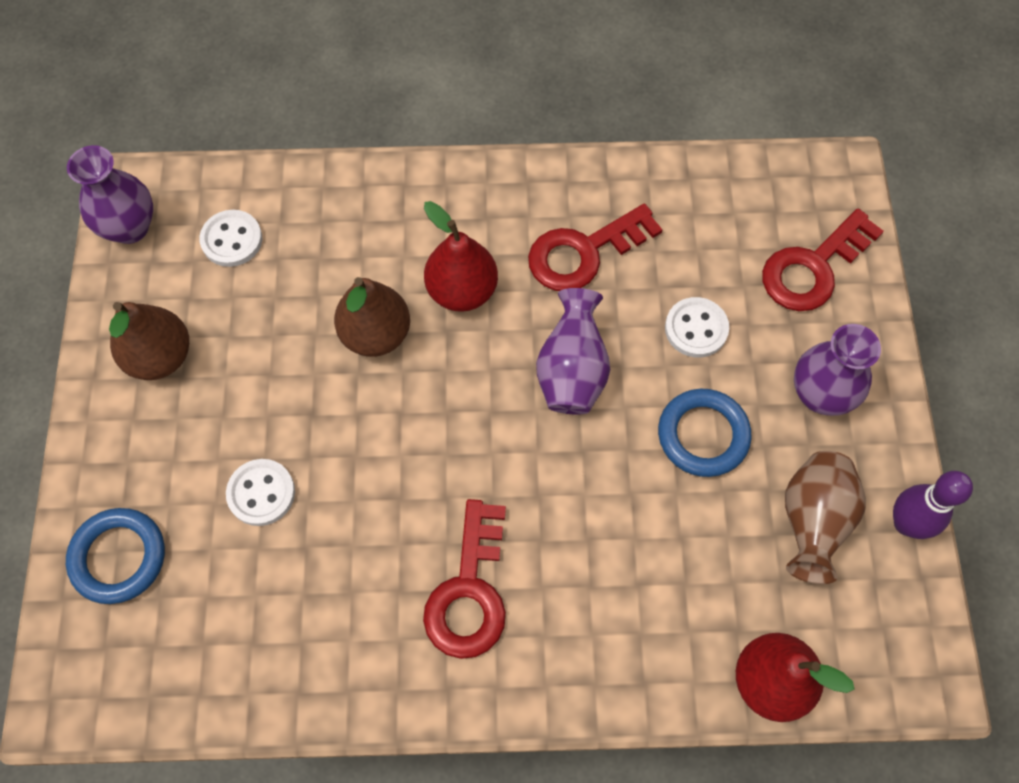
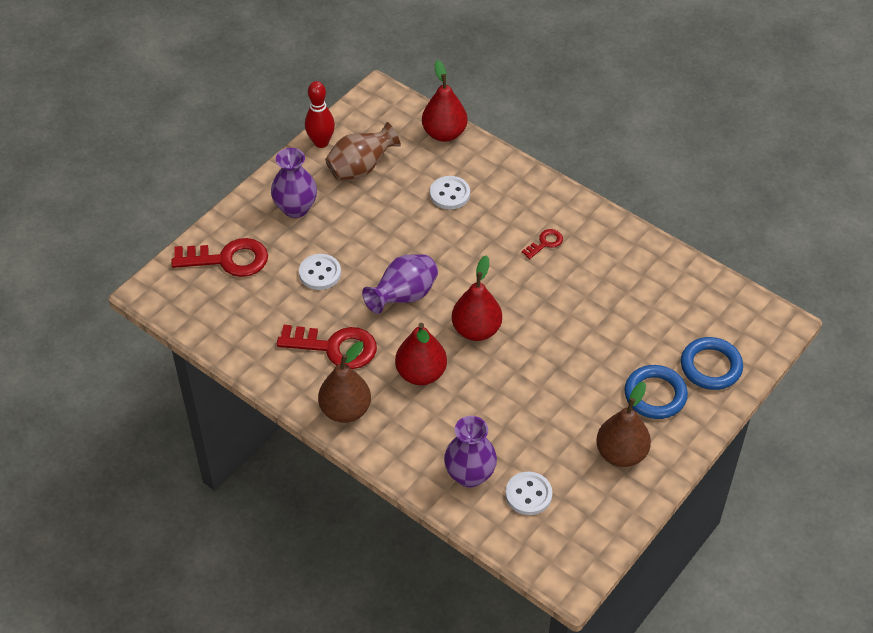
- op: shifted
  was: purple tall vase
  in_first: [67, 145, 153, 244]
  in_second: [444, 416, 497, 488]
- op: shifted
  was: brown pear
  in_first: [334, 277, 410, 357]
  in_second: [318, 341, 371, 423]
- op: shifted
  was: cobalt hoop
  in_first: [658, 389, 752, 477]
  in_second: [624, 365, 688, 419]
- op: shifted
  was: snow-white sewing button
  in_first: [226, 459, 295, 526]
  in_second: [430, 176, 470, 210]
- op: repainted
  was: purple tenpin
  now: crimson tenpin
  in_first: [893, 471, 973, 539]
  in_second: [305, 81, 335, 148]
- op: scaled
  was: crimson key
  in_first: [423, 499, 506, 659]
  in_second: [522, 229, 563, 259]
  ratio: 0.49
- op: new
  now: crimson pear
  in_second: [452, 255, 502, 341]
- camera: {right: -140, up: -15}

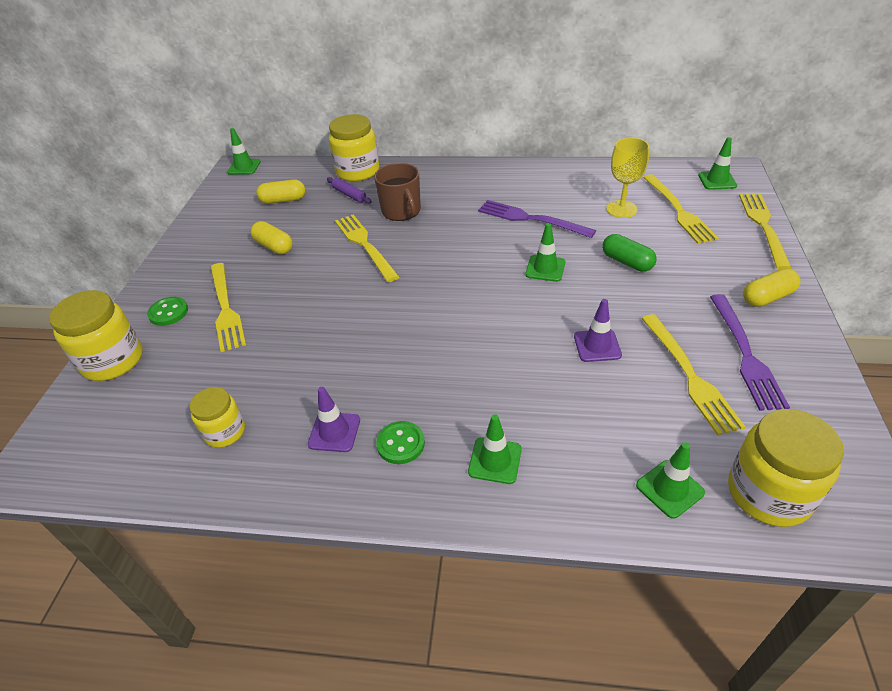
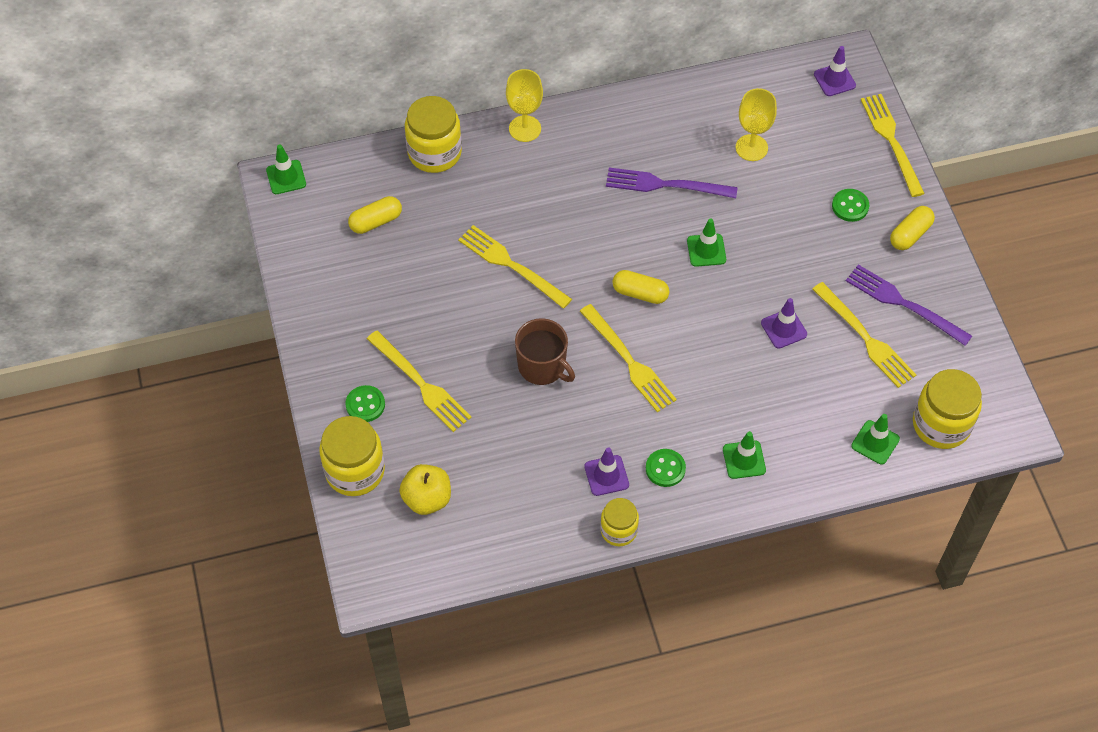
- op: repainted
  was: leaf-green traffic cone
  now: purple traffic cone
  in_first: [698, 137, 737, 190]
  in_second: [814, 46, 856, 96]
- op: shifted
  was: brown coffee mug
  in_first: [374, 163, 421, 221]
  in_second: [515, 318, 575, 385]
- op: shifted
  was: yellow fork
  in_first: [643, 174, 718, 244]
  in_second: [580, 304, 677, 412]
- op: gone
  was: purple dough roller
  in_first: [327, 177, 372, 204]
- op: shifted
  was: yellow pill
  in_first: [250, 221, 293, 254]
  in_second: [612, 270, 669, 304]
- op: gone
  was: leaf-green pill
  in_first: [602, 234, 657, 272]
- op: rotated
  was: purple fork
  in_first: [710, 294, 790, 411]
  in_second: [846, 265, 972, 346]
  clockwise: 150
- op: shifted
  was: yellow jar
  in_first: [190, 387, 245, 448]
  in_second: [600, 498, 639, 546]
- op: new
  now: yellow goblet
  in_second: [506, 69, 543, 142]
- op: new
  now: leaf-green sewing button
  in_second: [832, 189, 869, 222]
- op: new
  now: yellow toy apple
  in_second: [399, 464, 451, 515]
- camera: {right: -25, up: 15}

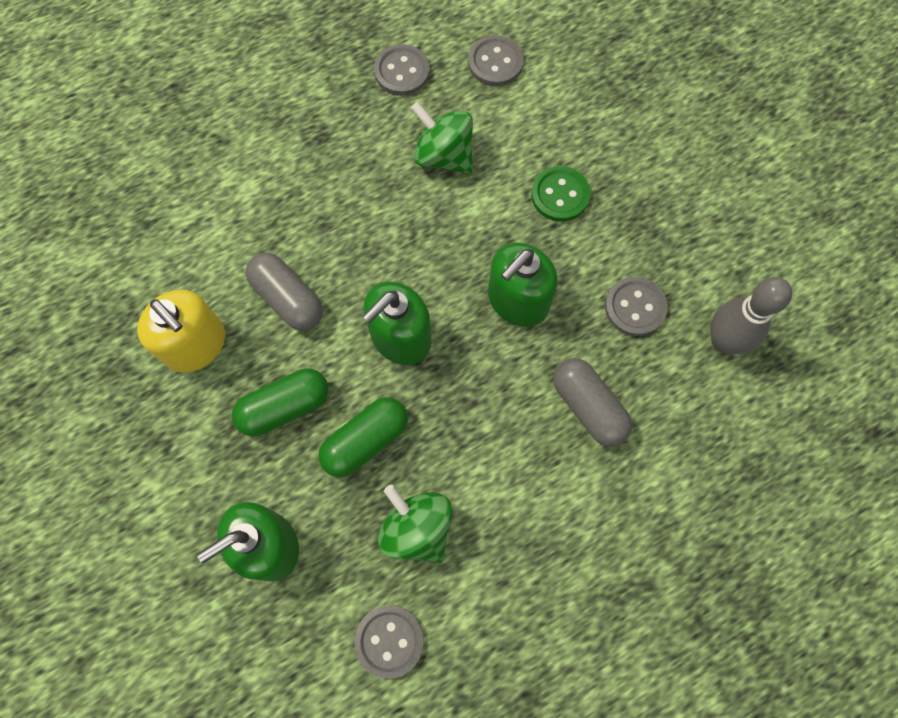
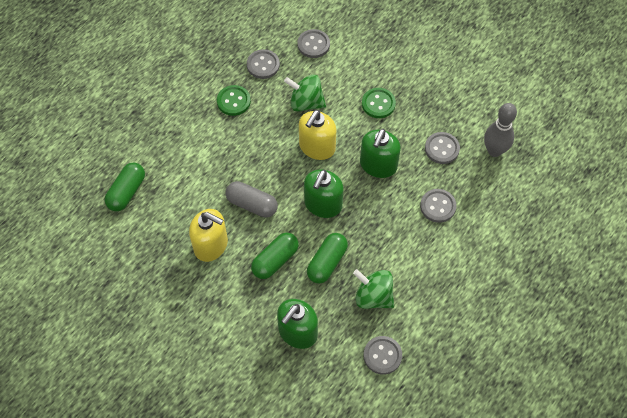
- op: swapped
  was: gray pill
  now: gray sewing button
  in_first: [553, 358, 632, 447]
  in_second: [420, 189, 456, 223]
- op: new
  now: leaf-green sewing button
  in_second: [217, 85, 251, 116]
- op: new
  now: yellow soap dispenser
  in_second: [299, 110, 336, 160]
- op: new
  now: leaf-green pill
  in_second: [105, 163, 145, 211]
- camera: {right: -20, up: -10}

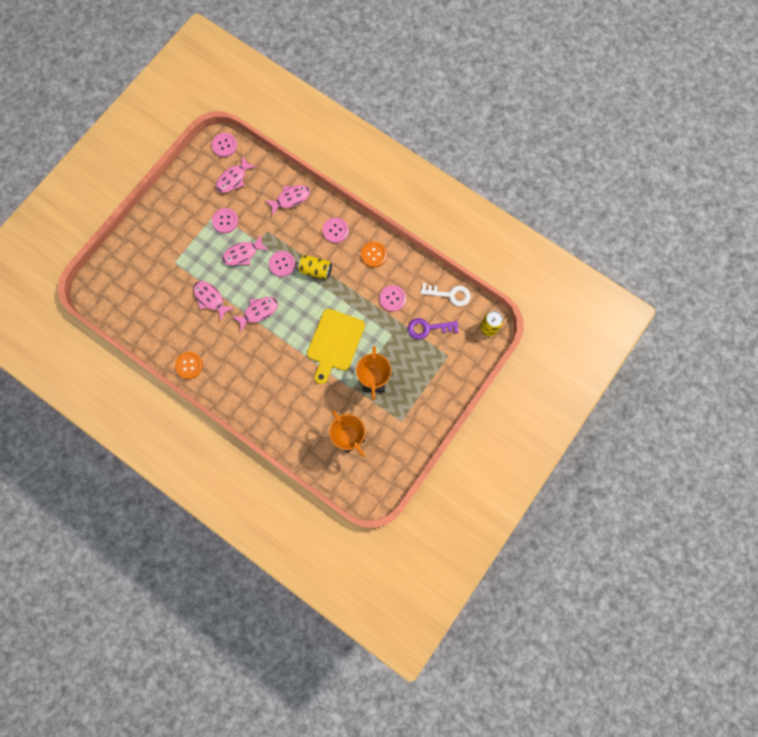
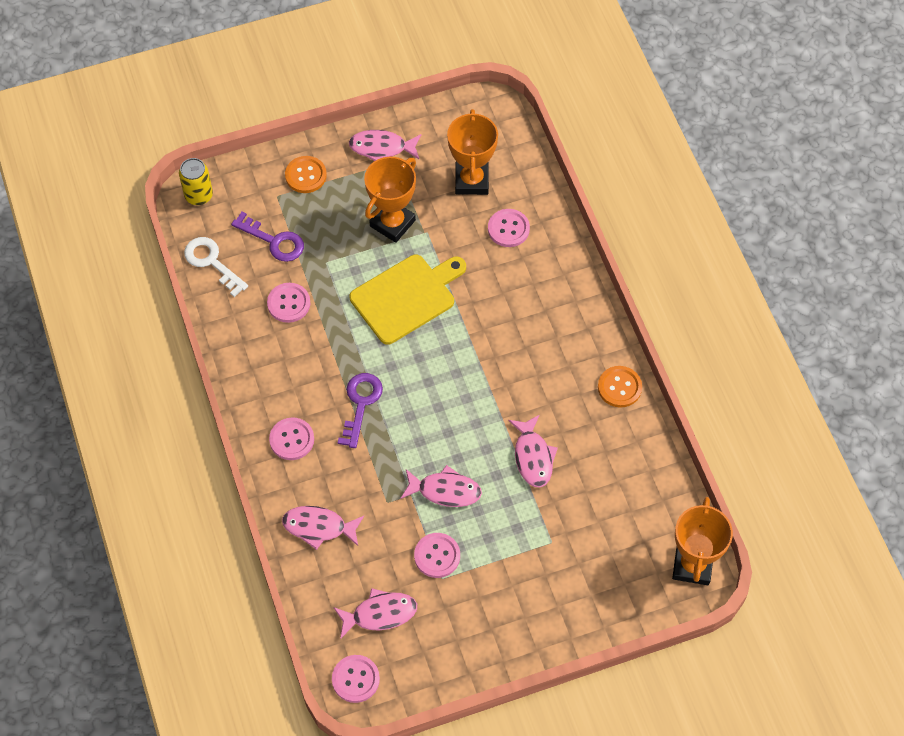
- op: shifted
  was: bright orange sewing button
  in_first: [361, 242, 387, 267]
  in_second: [285, 156, 327, 193]
- op: shifted
  was: rose-pink sewing button
  in_first: [269, 251, 295, 277]
  in_second: [488, 209, 530, 247]
- op: swapped
  was: yellow soda can
  now: purple key
  in_first: [297, 255, 332, 279]
  in_second: [338, 373, 383, 448]
- op: shifted
  was: rose-pink fish figure
  in_first: [232, 297, 278, 332]
  in_second: [349, 130, 421, 161]
- op: new
  now: bright orange prize cup
  in_second: [672, 497, 733, 585]
- camera: {right: -145, up: -15}

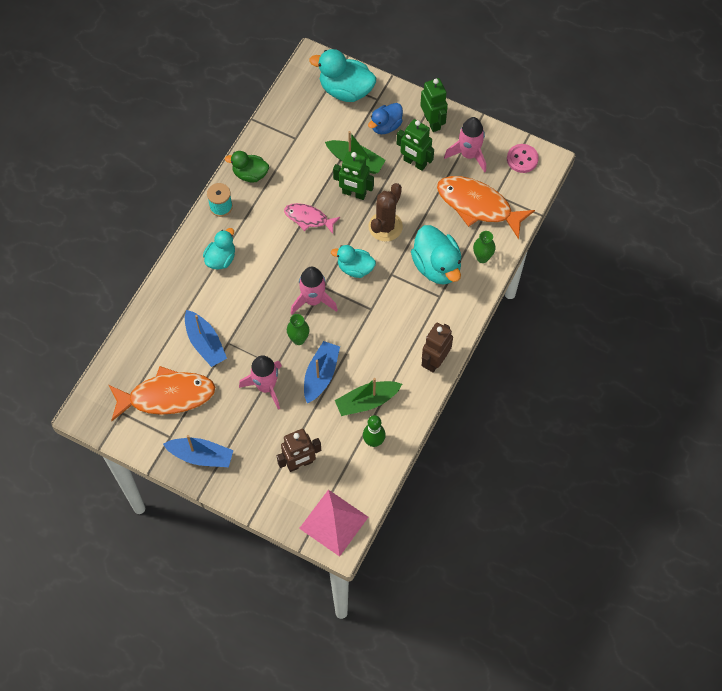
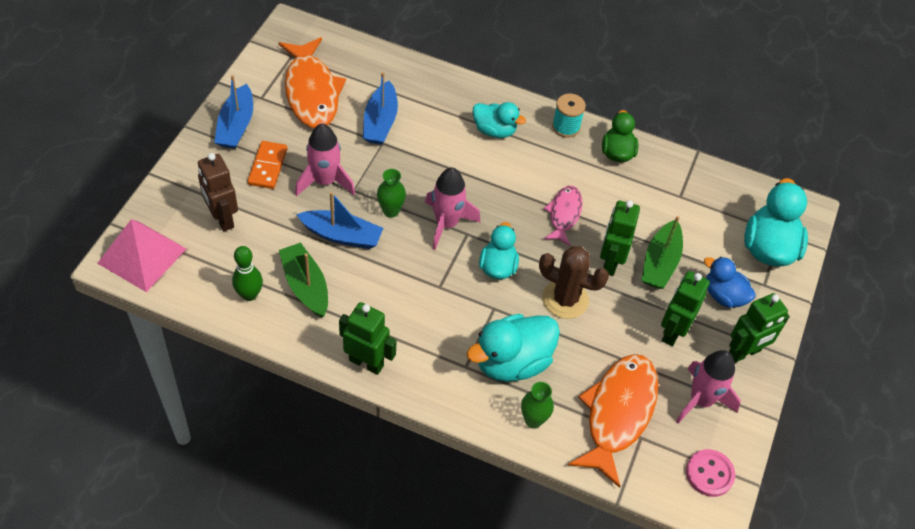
- op: rotated
  was: cobalt toy boat
  in_first: [185, 310, 227, 367]
  in_second: [363, 72, 398, 145]
  clockwise: -45
- op: repainted
  was: brown robot figure
  now: leaf-green robot figure
  in_first: [421, 323, 453, 373]
  in_second: [339, 302, 397, 375]
- op: new
  now: bright orange domino tile
  in_second: [248, 141, 287, 189]
- camera: {right: 80, up: -10}

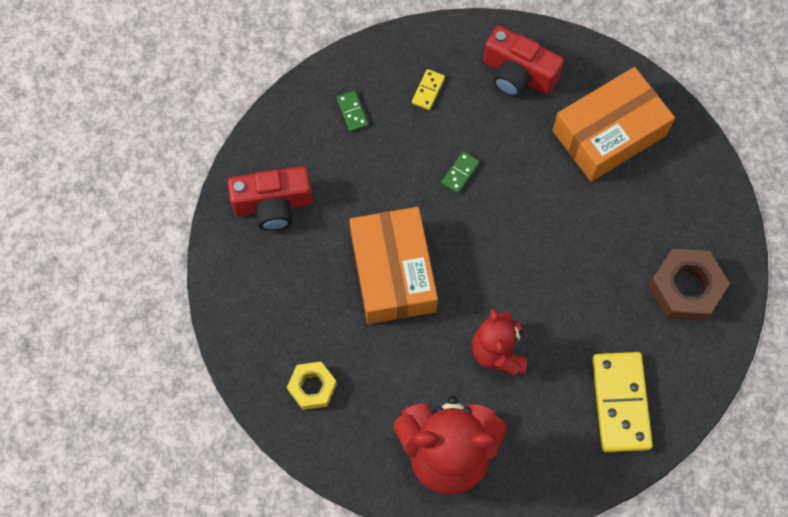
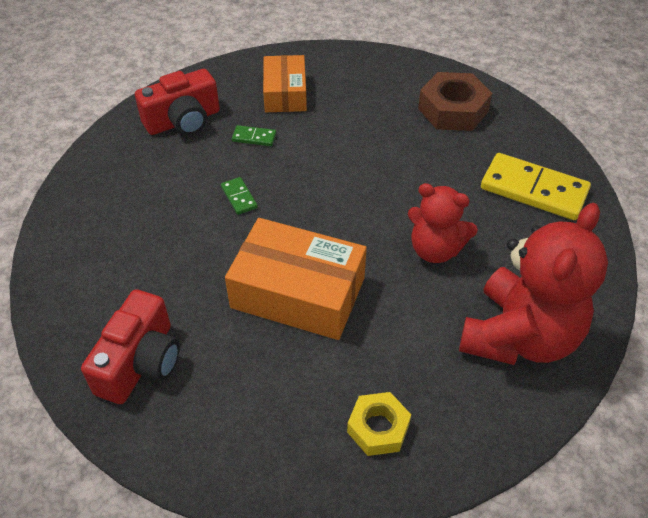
- op: scaled
  was: bright orange box
  in_first: [552, 67, 675, 182]
  in_second: [263, 55, 307, 112]
  ratio: 0.64
- op: gone
  was: yellow domino tile
  in_first: [412, 69, 445, 110]
- op: shifted
  was: leaf-green domino tile
  in_first: [337, 91, 368, 132]
  in_second: [232, 125, 276, 146]
- camera: {right: -60, up: -20}

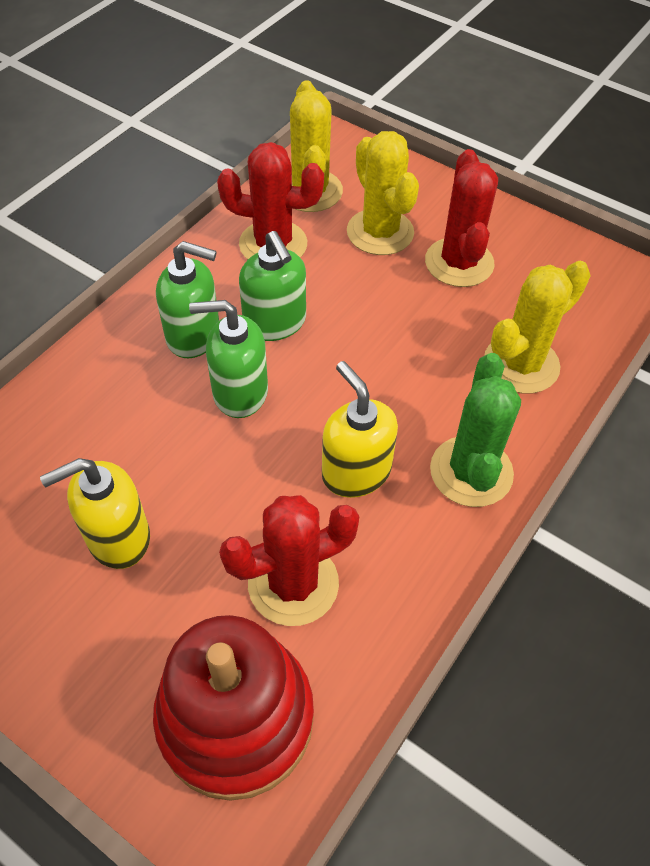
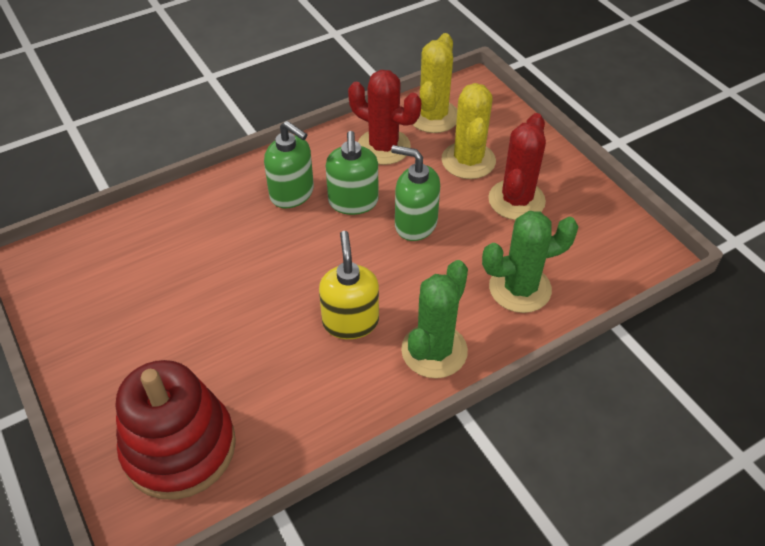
- op: repainted
  was: yellow prickly plant
  now: leaf-green prickly plant
  in_first: [484, 261, 591, 394]
  in_second: [482, 211, 579, 313]
- op: shifted
  was: leaf-green soap dispenser
  in_first: [189, 300, 268, 418]
  in_second: [391, 145, 440, 241]
- op: gone
  was: yellow soap dispenser
  in_first: [40, 458, 150, 569]
- op: gone
  was: crimson prickly plant
  in_first: [219, 495, 359, 626]
- camera: {right: 25, up: -5}

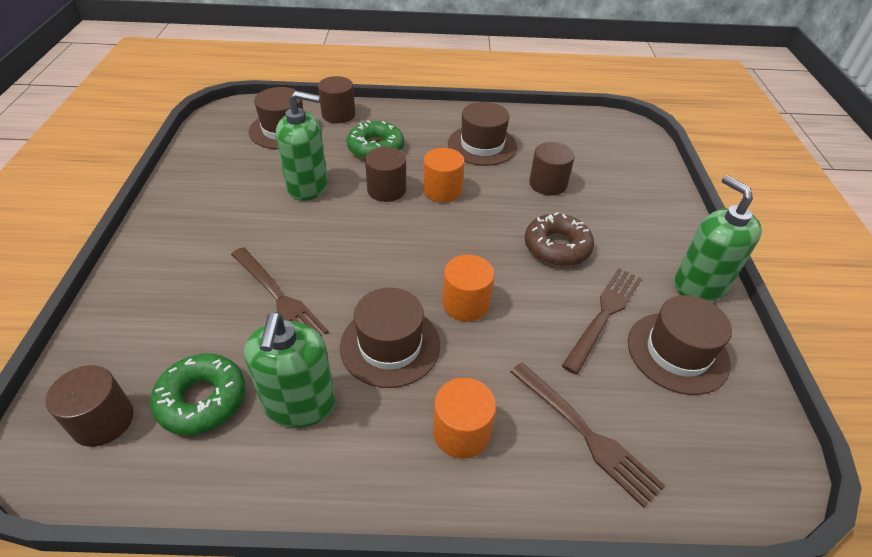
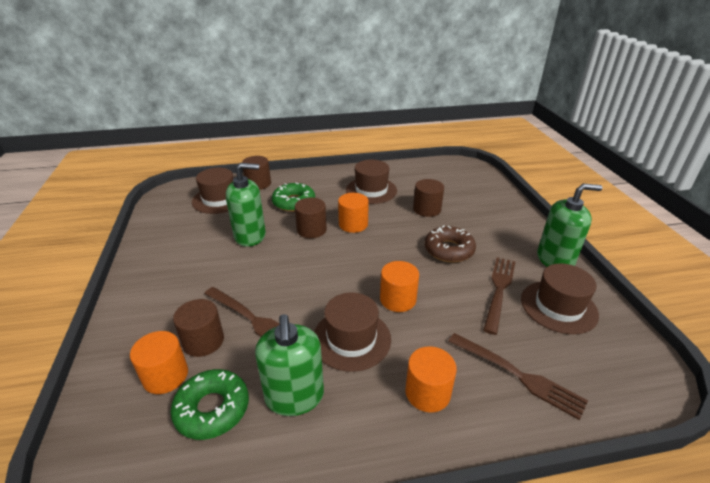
- op: rotated
  was: leaf-green soap dispenser
  in_first: [674, 175, 762, 302]
  in_second: [537, 183, 602, 267]
  clockwise: 120
- op: shifted
  was: brown solid cylinder
  in_first: [46, 365, 134, 447]
  in_second: [173, 299, 224, 357]
- op: new
  now: bright orange solid cylinder
  in_second: [130, 331, 188, 394]
- camera: {right: -10, up: -10}

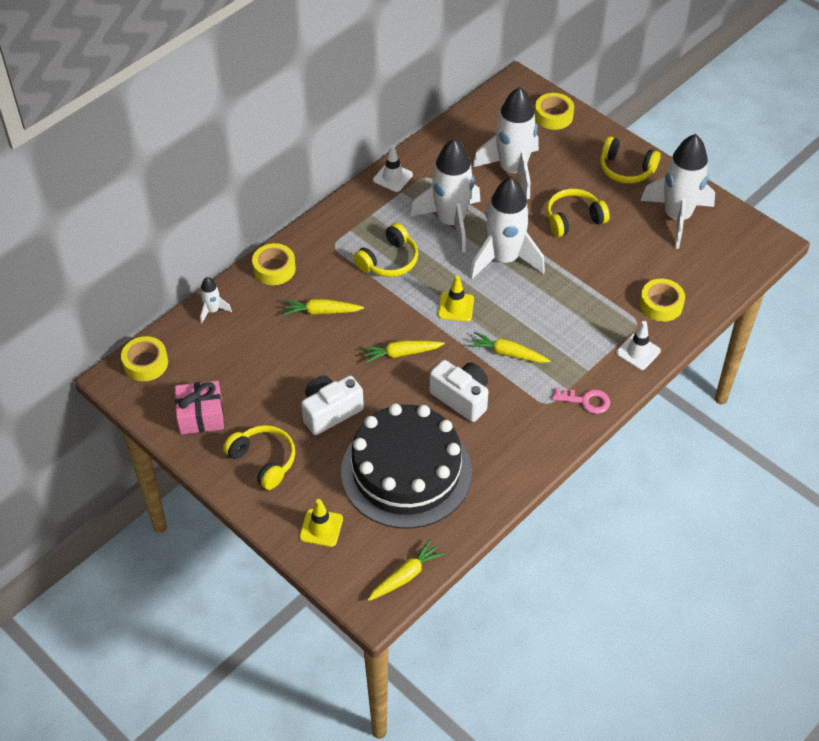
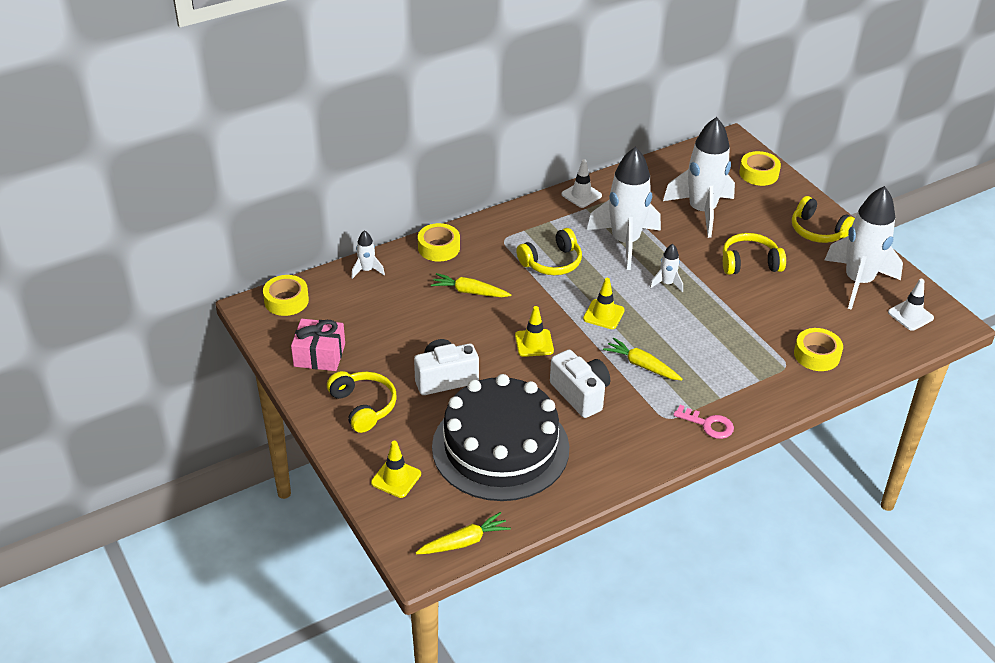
- op: scaled
  was: snow-white toy rocket
  in_first: [469, 177, 545, 280]
  in_second: [650, 244, 683, 292]
  ratio: 0.43
- op: shifted
  was: snow-white traffic cone
  in_first: [616, 321, 661, 370]
  in_second: [888, 279, 934, 331]
- op: swapped
  was: yellow toy carrot
  now: yellow traffic cone
  in_first: [362, 340, 445, 363]
  in_second: [515, 306, 554, 357]
- camera: {right: 15, up: -10}

